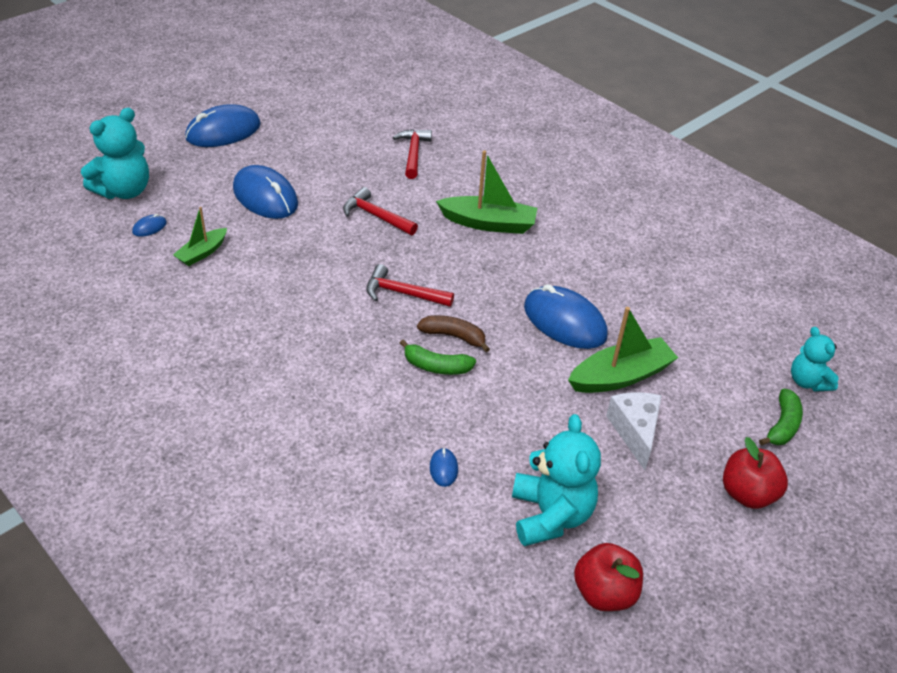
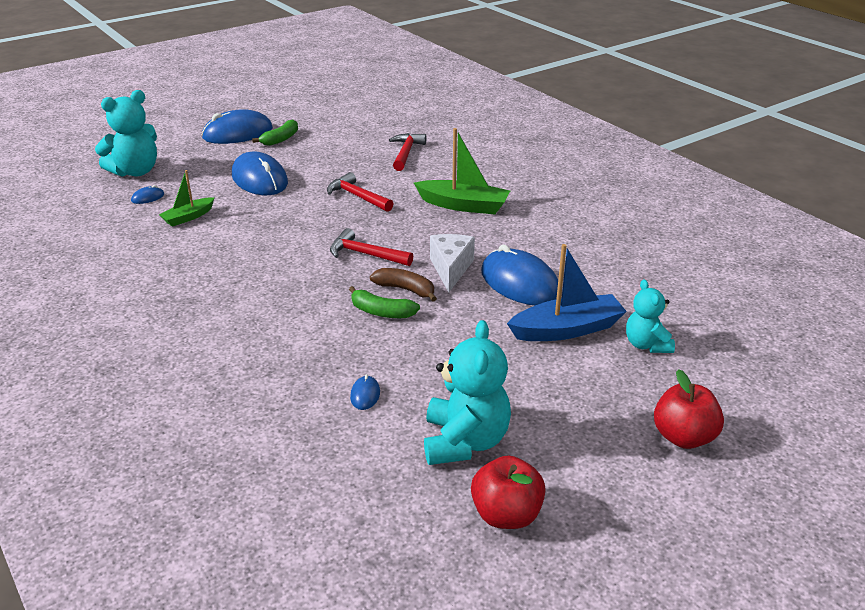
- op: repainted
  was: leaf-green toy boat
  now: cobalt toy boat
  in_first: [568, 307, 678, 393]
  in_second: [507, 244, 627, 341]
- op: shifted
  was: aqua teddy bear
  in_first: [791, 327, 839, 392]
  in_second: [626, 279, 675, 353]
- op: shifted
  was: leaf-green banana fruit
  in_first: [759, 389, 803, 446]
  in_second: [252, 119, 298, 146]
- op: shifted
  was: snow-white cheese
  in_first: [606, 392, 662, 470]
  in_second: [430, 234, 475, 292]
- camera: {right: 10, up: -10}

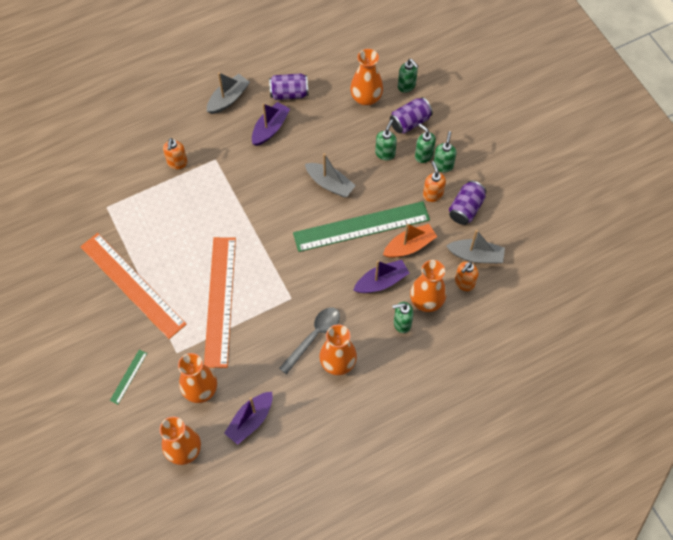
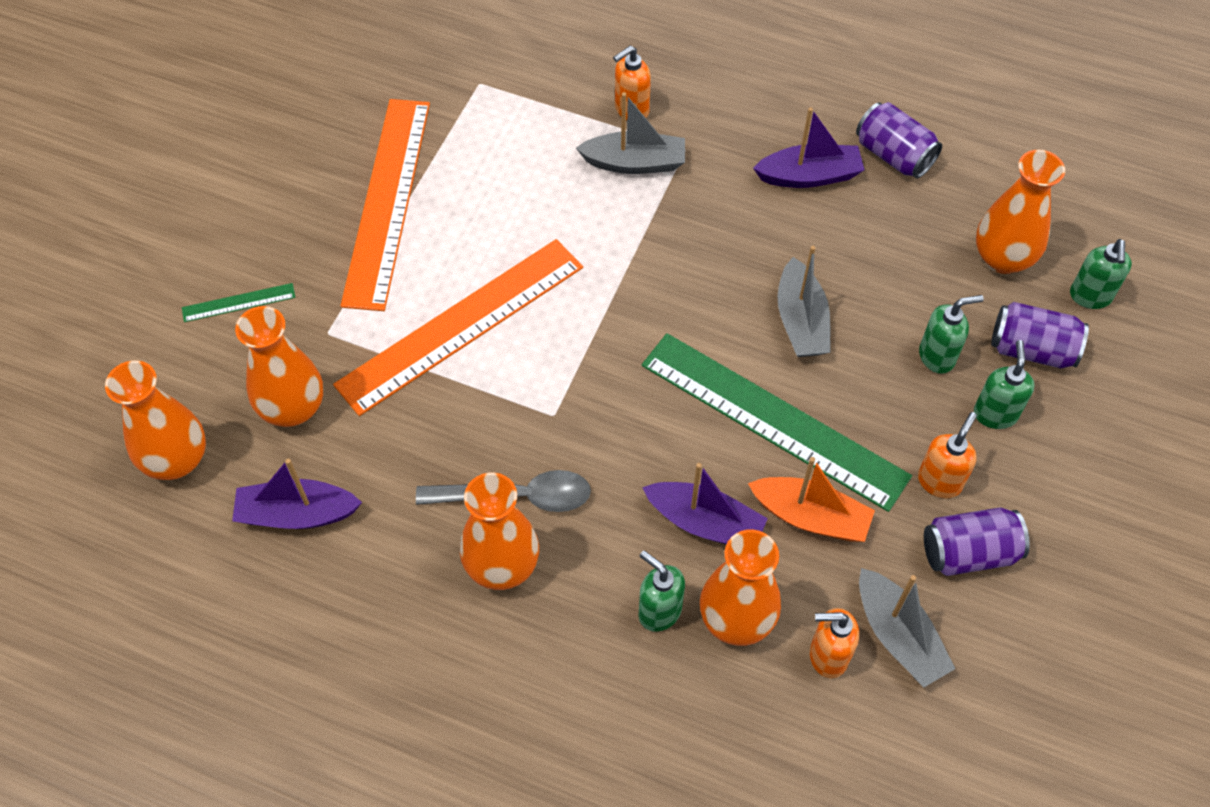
- op: shifted
  was: gray toy boat
  in_first: [207, 72, 250, 114]
  in_second: [576, 92, 685, 174]
- op: gone
  was: leaf-green soap dispenser
  in_first: [434, 131, 457, 172]
- camera: {right: 50, up: -5}

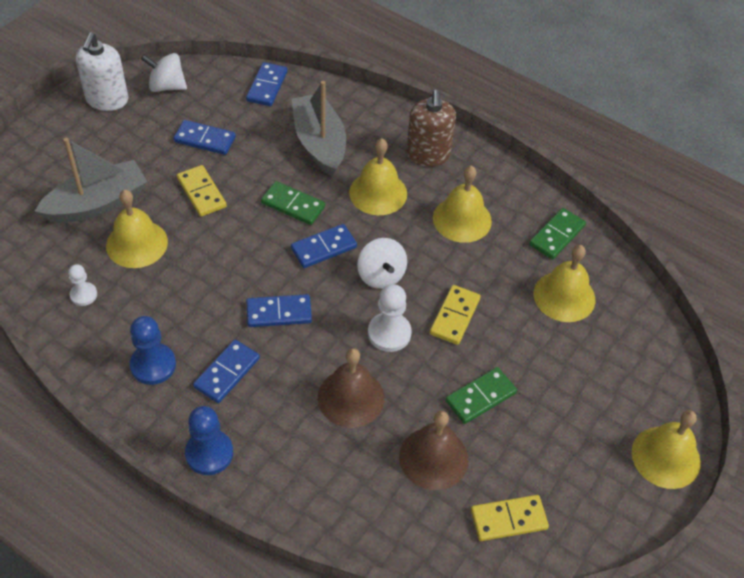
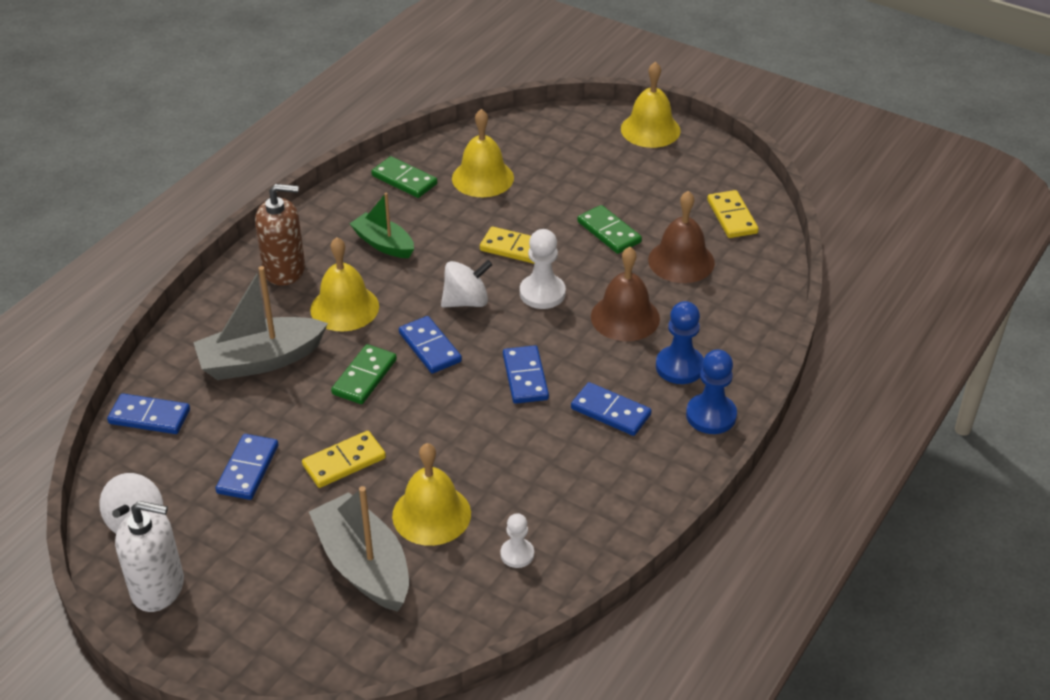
- op: swapped
  was: yellow hand bell
  now: leaf-green toy boat
  in_first: [433, 166, 492, 243]
  in_second: [350, 192, 414, 258]
- op: shifted
  was: cobalt game pawn
  in_first: [130, 316, 176, 385]
  in_second: [656, 301, 704, 384]
- camera: {right: -90, up: -10}

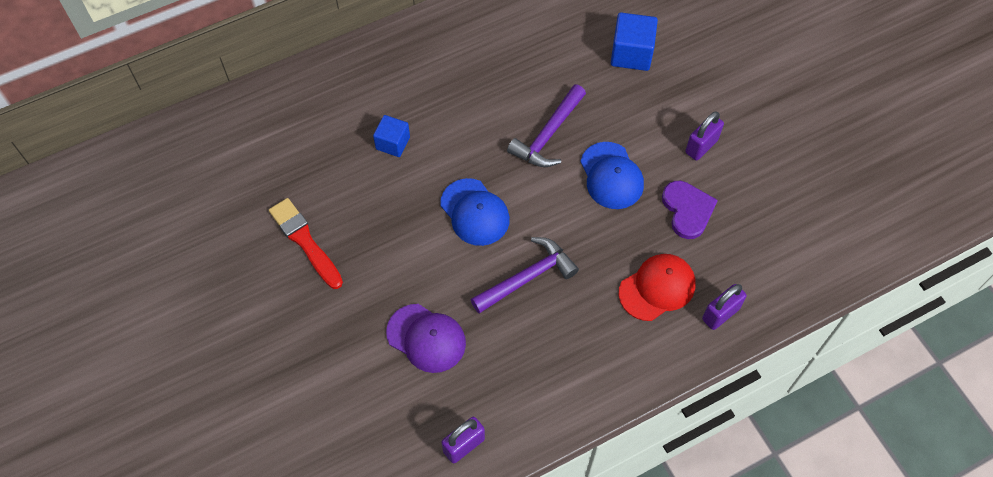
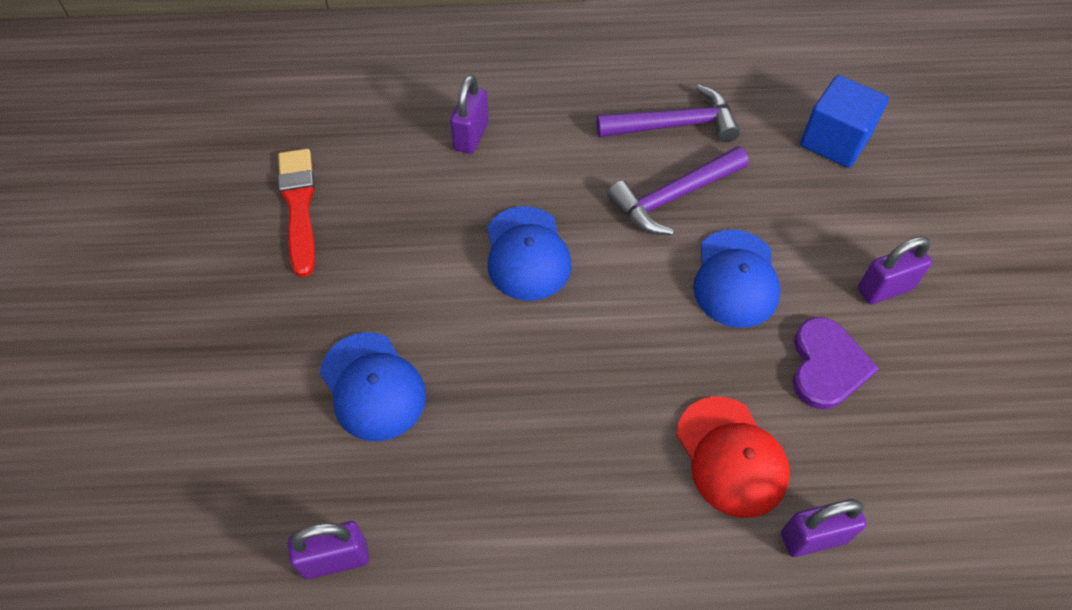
- op: swapped
  was: cobalt solid cube
  now: purple small lock
  in_first: [373, 115, 410, 157]
  in_second: [450, 75, 489, 154]
- op: shifted
  was: purple claw hammer
  in_first: [471, 237, 579, 314]
  in_second: [596, 84, 740, 142]
- op: rotated
  was: crimson baseball cap
  in_first: [619, 254, 696, 321]
  in_second: [676, 397, 790, 518]
  clockwise: 75
- op: repainted
  was: purple baseball cap
  now: cobalt baseball cap
  in_first: [386, 304, 466, 373]
  in_second: [320, 332, 426, 441]
- camera: {right: 25, up: -5}

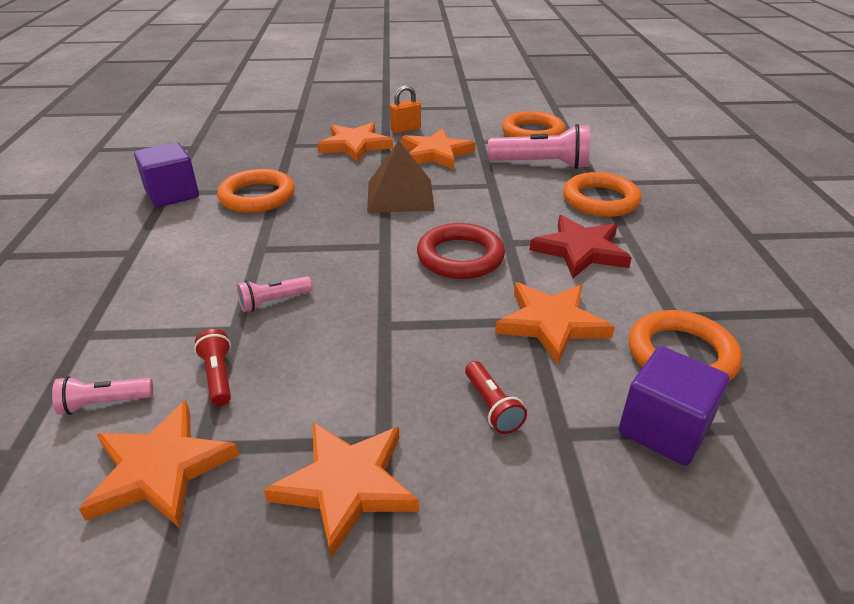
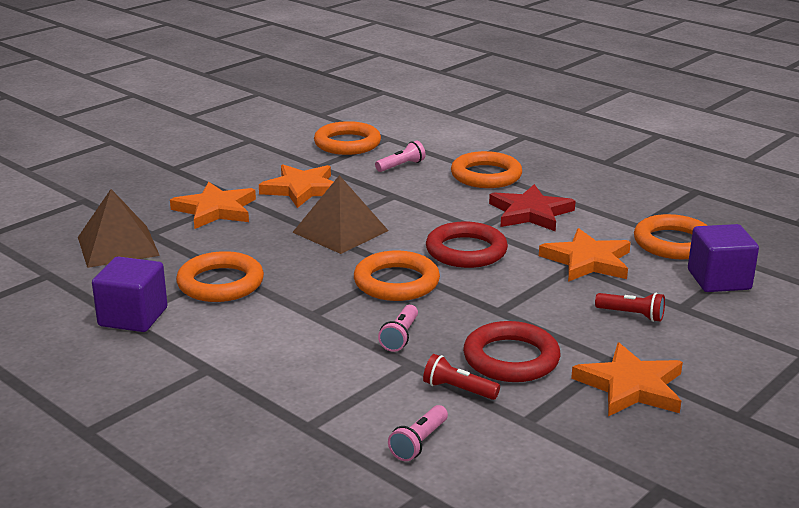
- op: gone
  was: bright orange small lock
  in_first: [390, 85, 421, 134]
- op: scaled
  was: rose-pink torch
  in_first: [488, 124, 590, 169]
  in_second: [375, 141, 426, 172]
  ratio: 0.52
- op: gone
  was: bright orange star shape
  in_first: [79, 401, 240, 528]
- op: new
  now: brown pyramid shape
  in_second: [78, 189, 160, 268]
- op: new
  now: bright orange hoop
  in_second: [354, 251, 440, 301]
- op: new
  now: crimson hoop
  in_second: [463, 321, 561, 382]
- camera: {right: -45, up: -10}

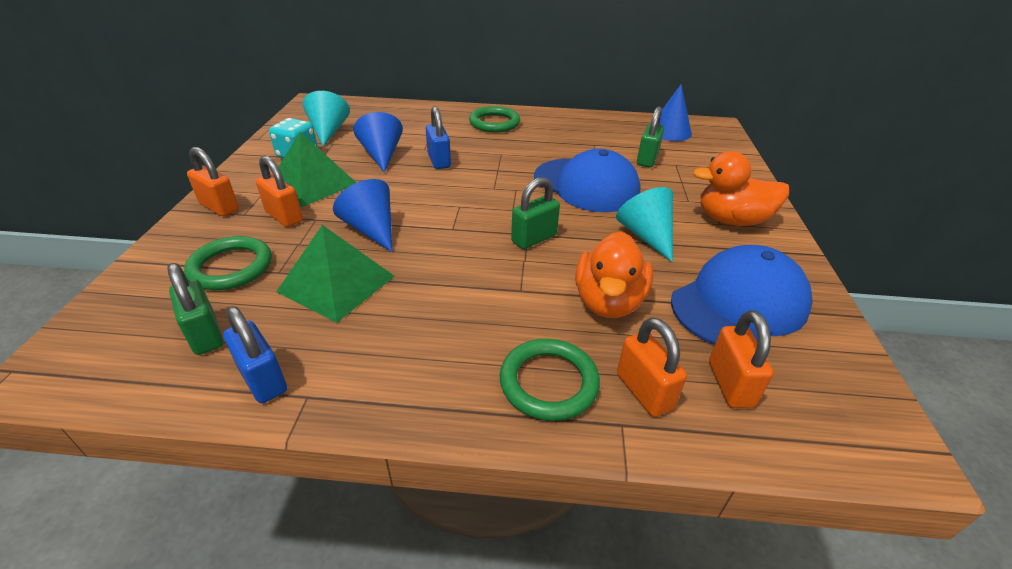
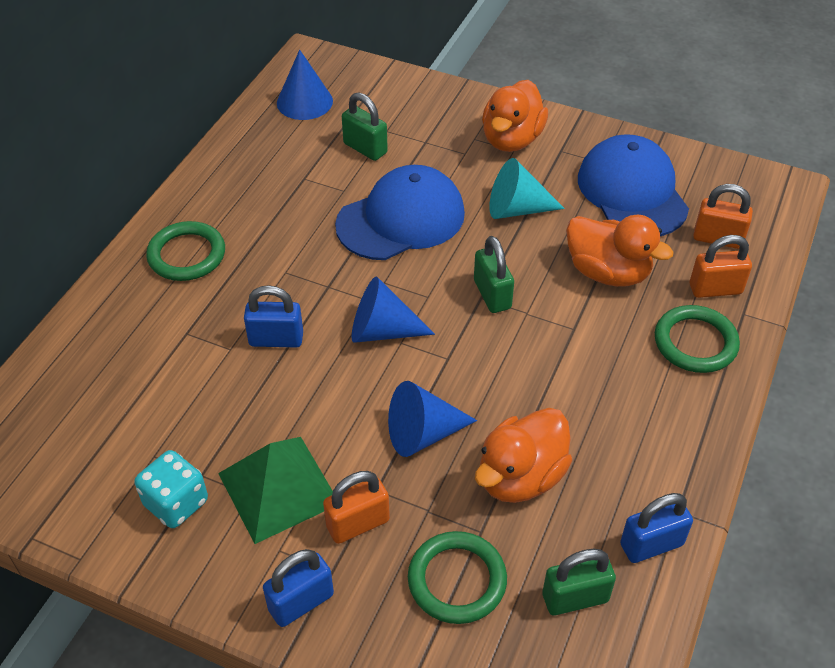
- op: gone
  was: aqua cone shape
  in_first: [303, 91, 350, 147]
- op: shifted
  was: cobalt cone shape
  in_first: [353, 112, 403, 173]
  in_second: [352, 277, 435, 343]
- op: repainted
  was: bright orange small lock
  now: cobalt small lock
  in_first: [187, 147, 239, 216]
  in_second: [263, 549, 334, 627]
- op: swapped
  was: leaf-green pyramid shape
  now: bright orange duck
  in_first: [276, 225, 394, 323]
  in_second: [475, 408, 572, 503]
- camera: {right: -70, up: 10}

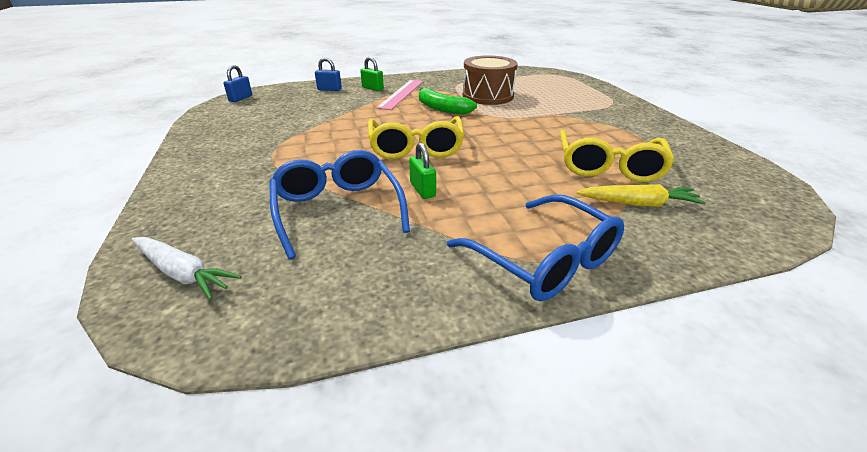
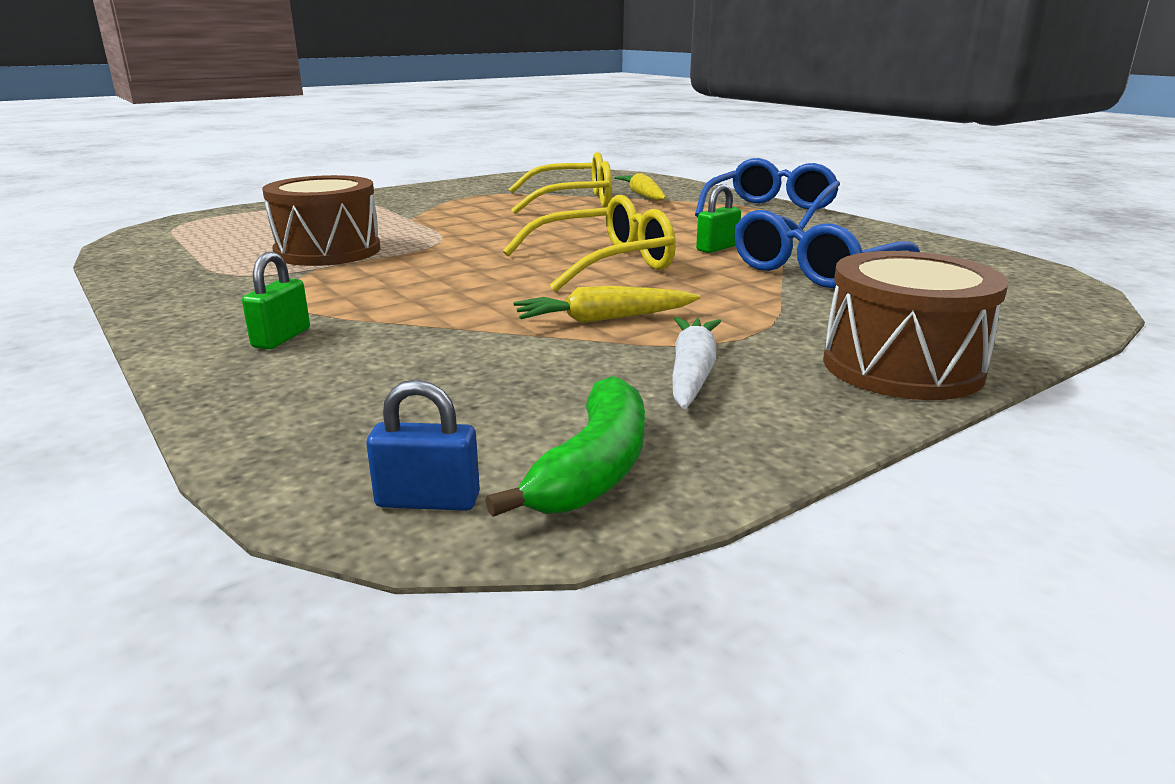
- op: gone
  was: cobalt small lock
  in_first: [315, 57, 342, 91]
- op: gone
  was: rose-pink ruler
  in_first: [377, 80, 423, 110]
- op: shifted
  was: leaf-green banana fruit
  in_first: [419, 88, 477, 115]
  in_second: [485, 376, 645, 517]
- op: shifted
  was: snow-white toy carrot
  in_first: [132, 237, 242, 300]
  in_second: [672, 317, 721, 409]
- op: new
  now: brown drum
  in_second: [823, 251, 1009, 400]
- op: new
  now: yellow toy carrot
  in_second: [513, 286, 701, 323]
- camera: {right: -110, up: -10}

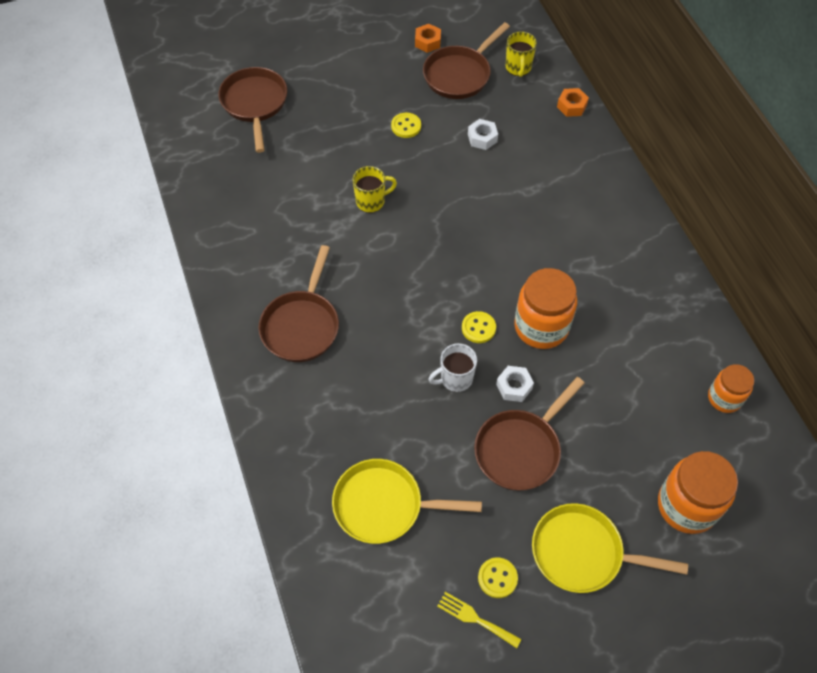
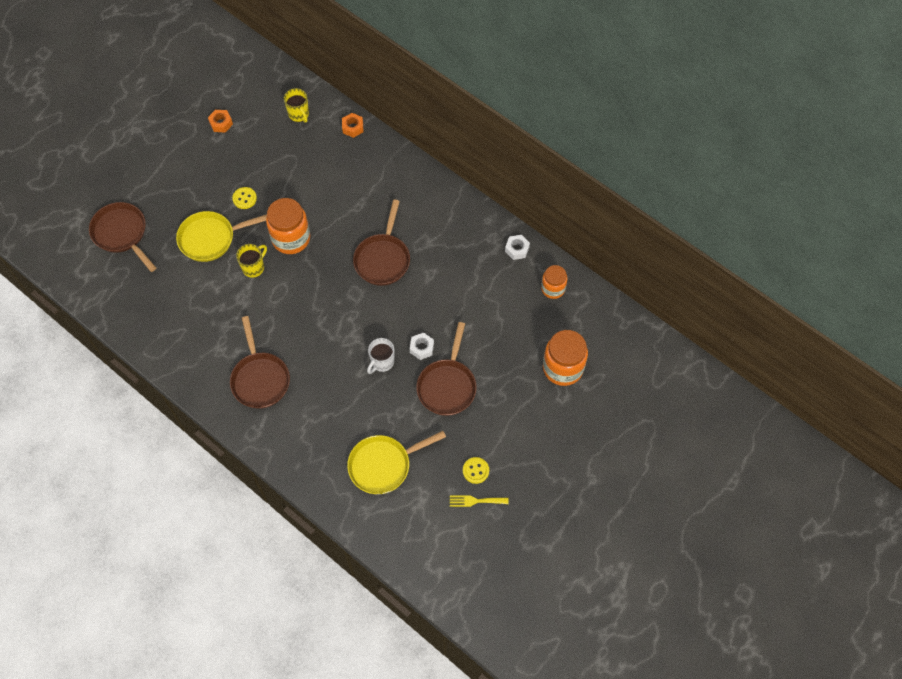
- op: shifted
  was: brown frying pan
  in_first: [423, 22, 510, 99]
  in_second: [353, 200, 410, 286]
- op: shifted
  was: snow-white nut
  in_first: [468, 119, 498, 150]
  in_second: [505, 235, 530, 260]
- op: shifted
  was: bright orange jar
  in_first: [514, 268, 577, 349]
  in_second: [266, 198, 310, 254]
- op: gone
  was: yellow sewing button
  in_first: [462, 311, 496, 343]
- op: shifted
  was: yellow frying pan
  in_first: [532, 503, 688, 593]
  in_second: [176, 211, 267, 262]
- camera: {right: -30, up: 5}

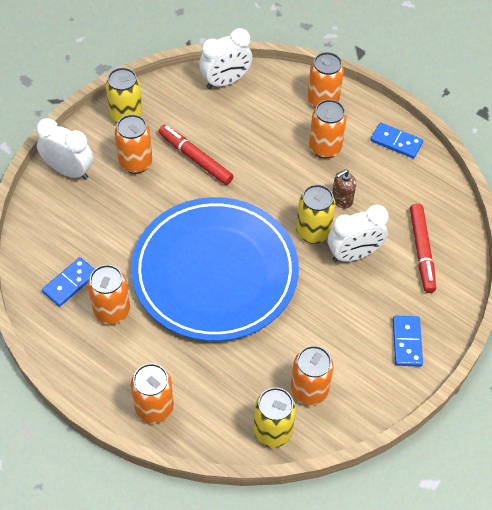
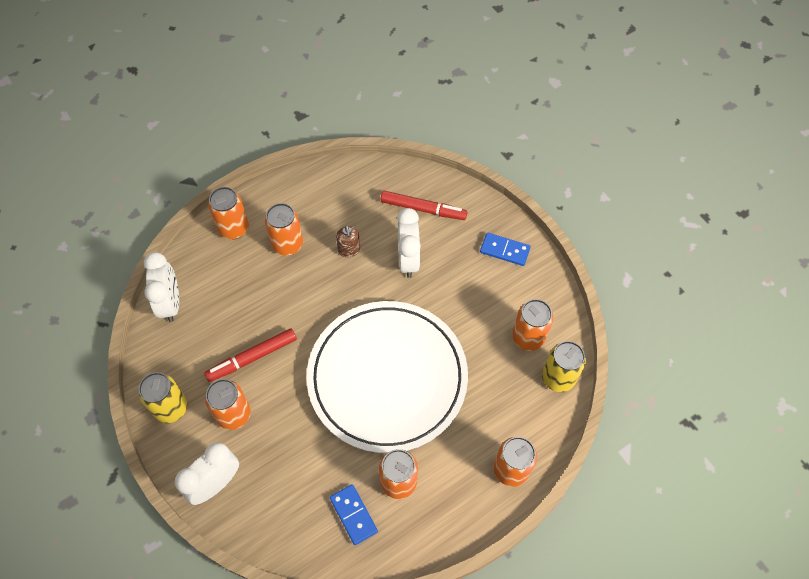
- op: gone
  was: cobalt domino tile
  in_first: [371, 123, 423, 159]
- op: gone
  was: yellow soda can
  in_first: [296, 184, 335, 244]
- op: repainted
  was: cobalt flat dish
  now: snow-white flat dish
  in_first: [131, 197, 299, 341]
  in_second: [307, 301, 468, 453]
- camera: {right: -70, up: 5}

